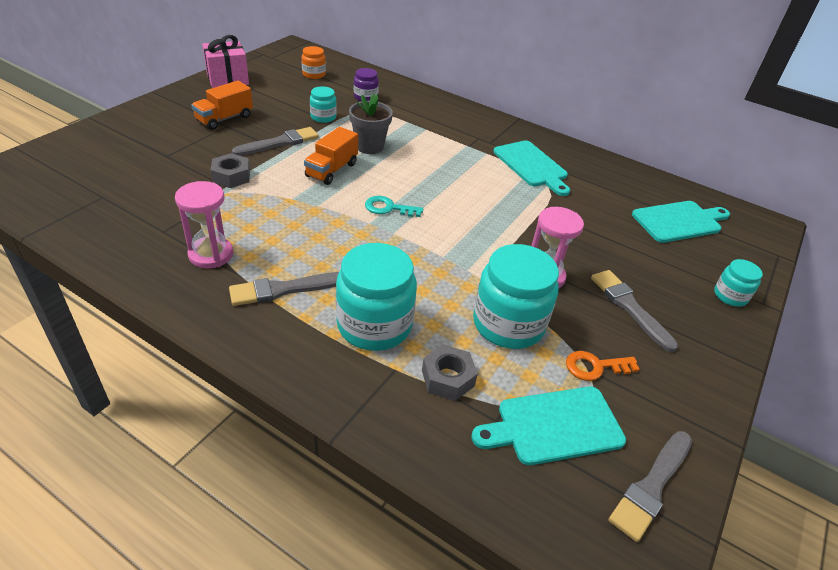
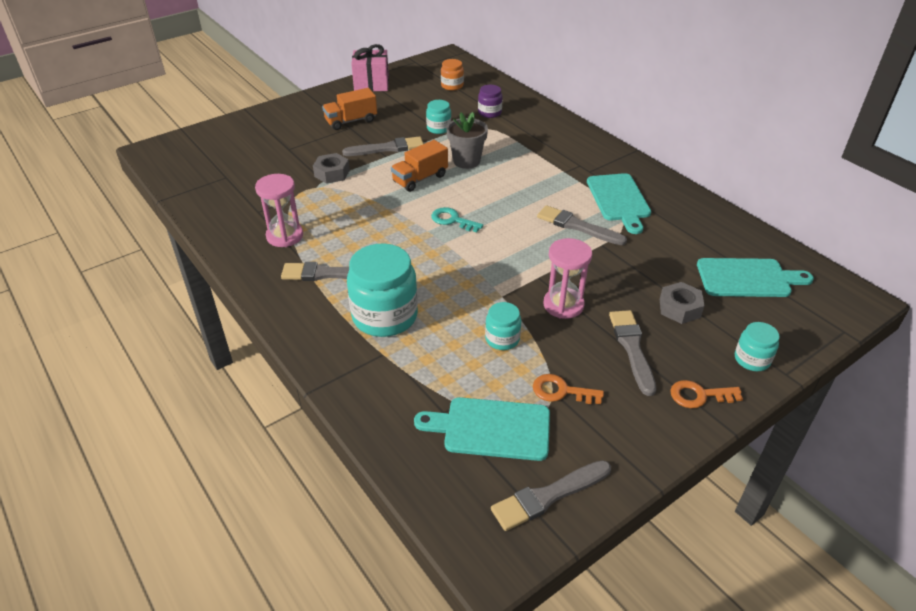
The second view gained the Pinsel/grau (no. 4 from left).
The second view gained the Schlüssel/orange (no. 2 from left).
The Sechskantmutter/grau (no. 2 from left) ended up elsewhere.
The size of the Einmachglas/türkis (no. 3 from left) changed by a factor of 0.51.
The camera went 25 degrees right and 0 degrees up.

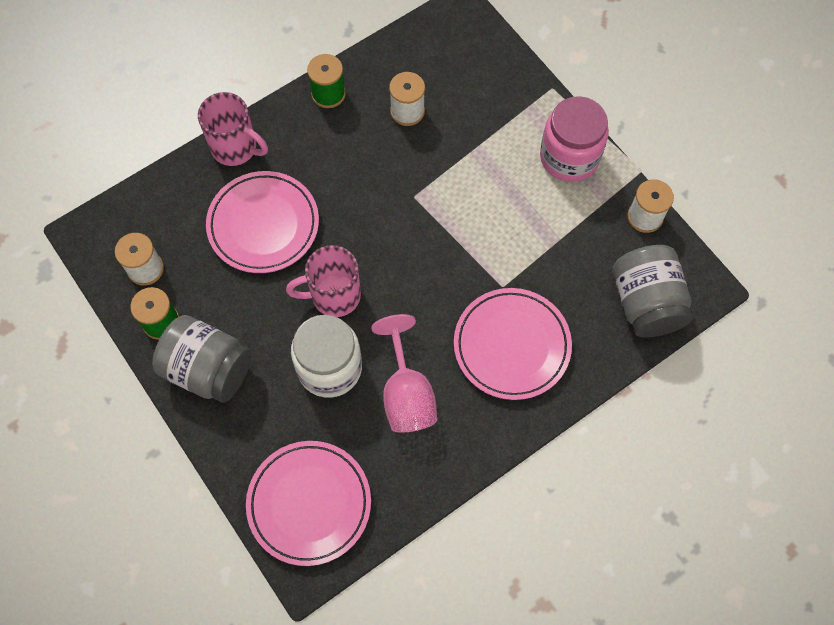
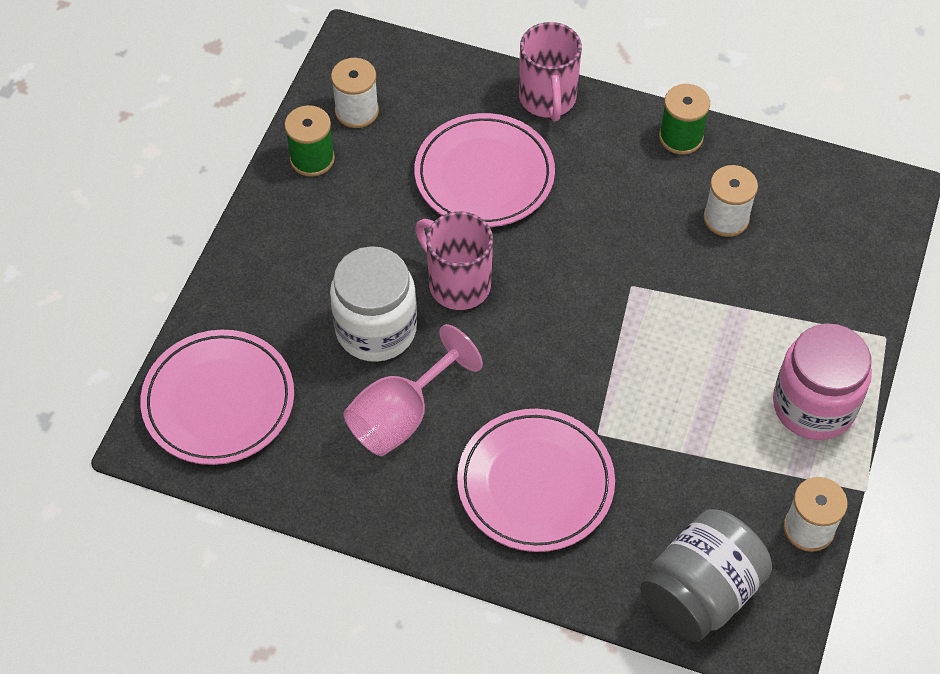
The second view lost the Einmachglas/grau (no. 1 from left).
The camera went 55 degrees right and 10 degrees down.

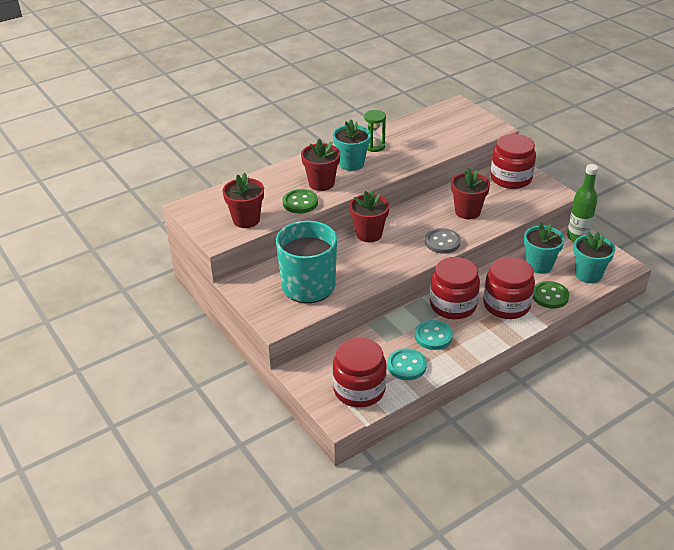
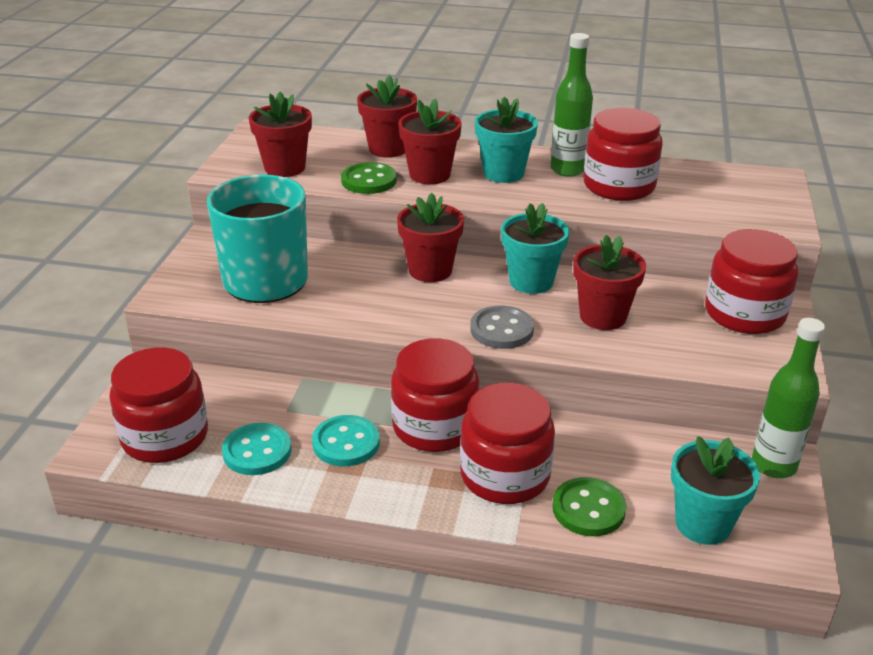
The second view gained the Blumentopf/rot (no. 2 from left).
The second view gained the Einmachglas/rot (no. 4 from left).
The Blumentopf/türkis (no. 2 from left) ended up elsewhere.
Where the Sanduhr/grün stood, the Flasche/grün (no. 1 from left) came to stand.
The camera went 45 degrees right and 5 degrees down.

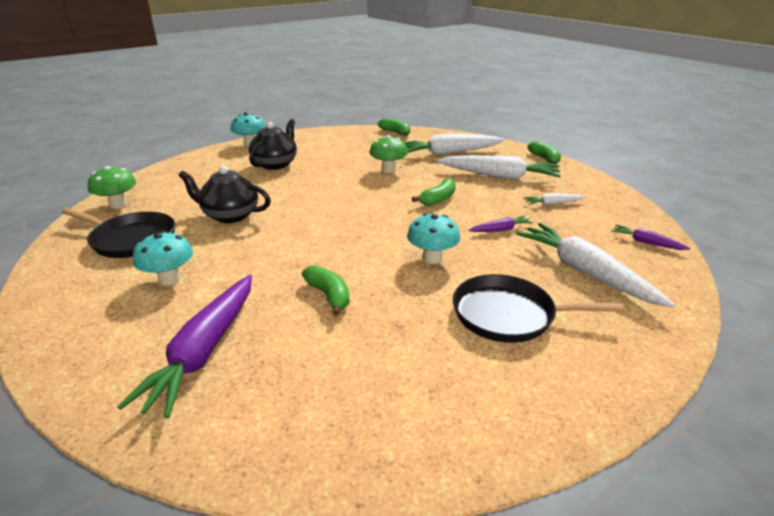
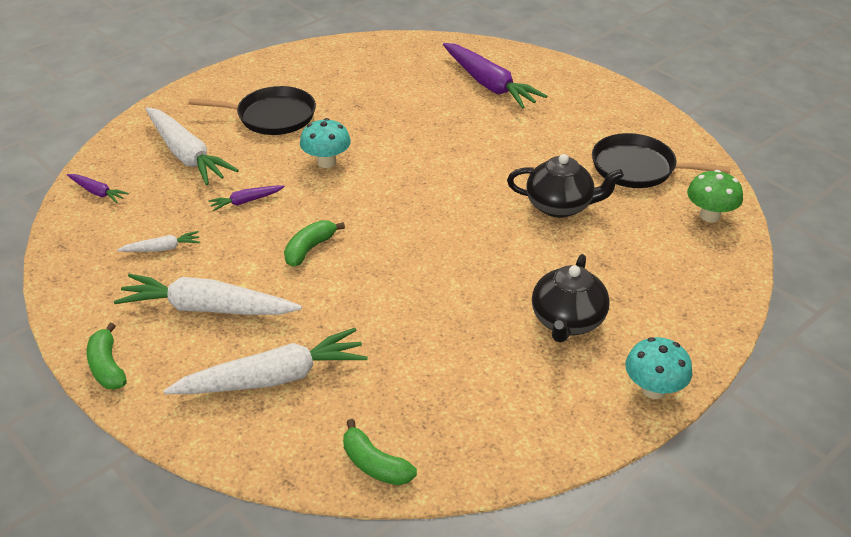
The second view lost the Pilz/türkis (no. 1 from left).
The second view lost the Banane/grün (no. 1 from left).
The second view lost the Pilz/grün (no. 2 from left).
The Karotte/lila (no. 1 from left in the first image) ended up facing another way, 135 degrees clockwise from before.
The camera went 175 degrees right and 10 degrees up.

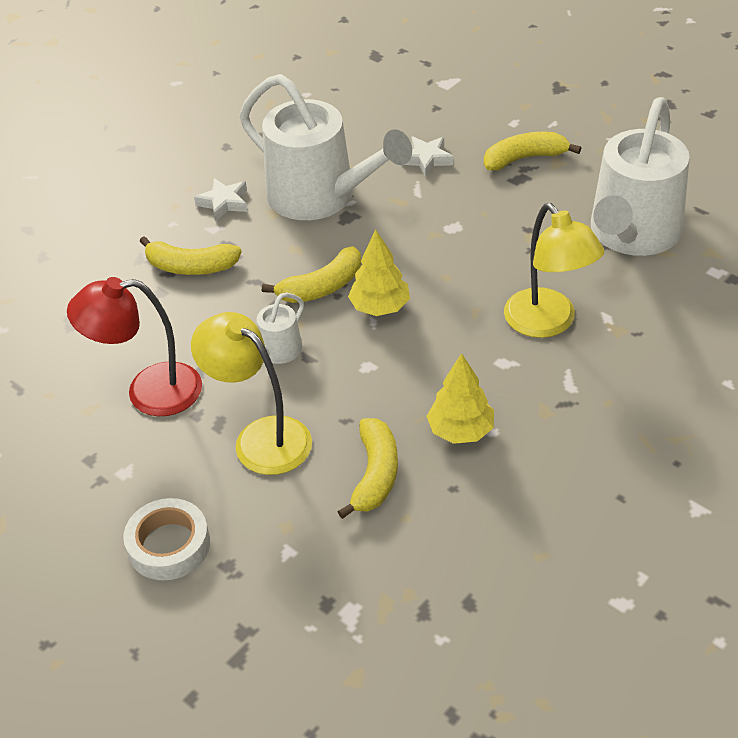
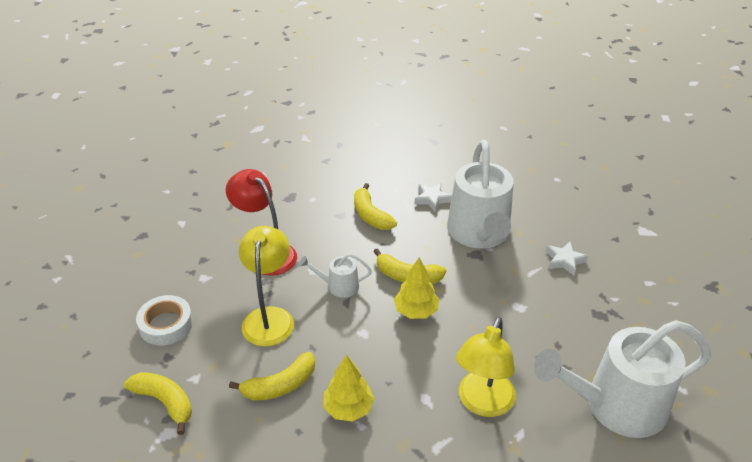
The Banane/gelb (no. 4 from left in the first image) ended up elsewhere.
The camera went 50 degrees right and 5 degrees down.

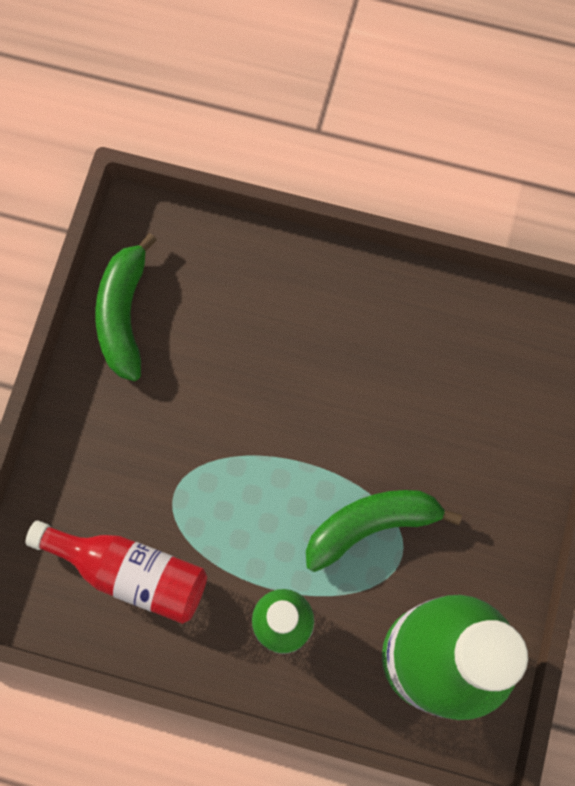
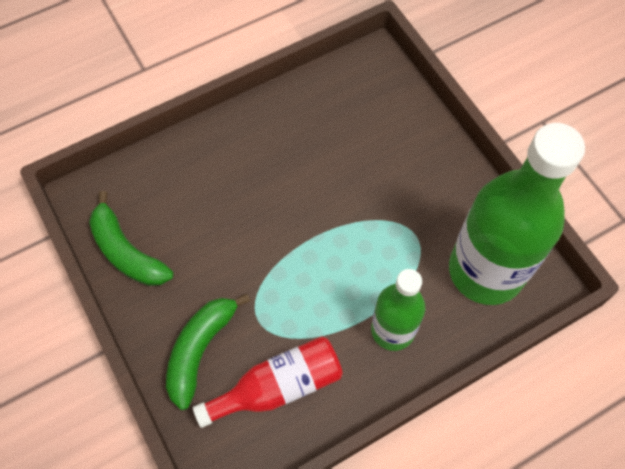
The Banane/grün (no. 2 from left) ended up elsewhere.
The camera went 45 degrees left and 10 degrees down.

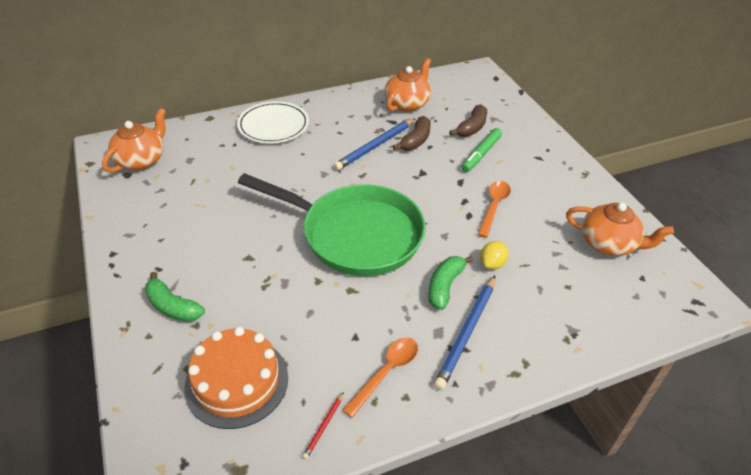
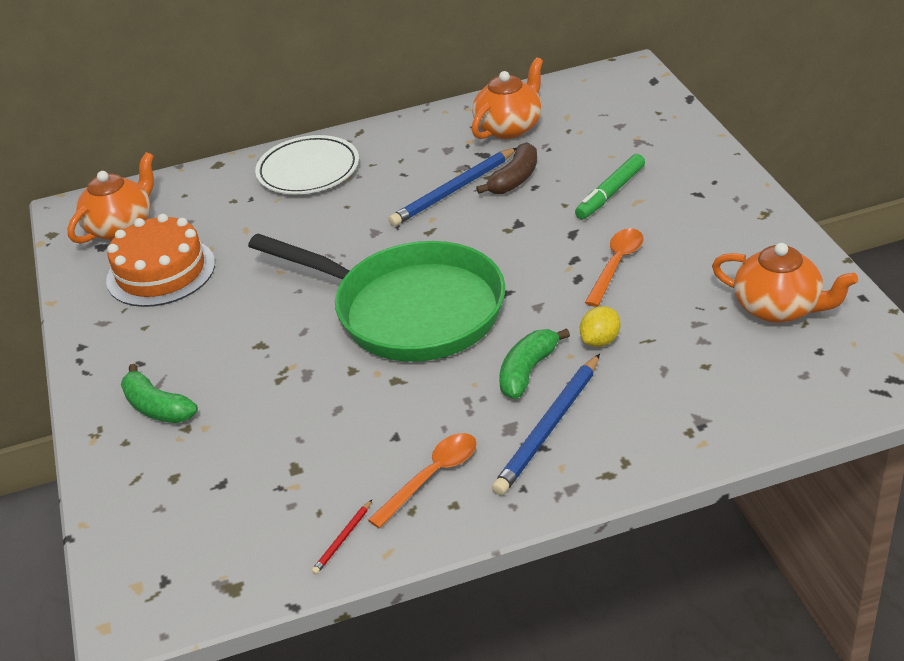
The second view lost the Banane/braun (no. 2 from left).
The Kuchen/orange ended up elsewhere.
The camera went 10 degrees right and 5 degrees down.

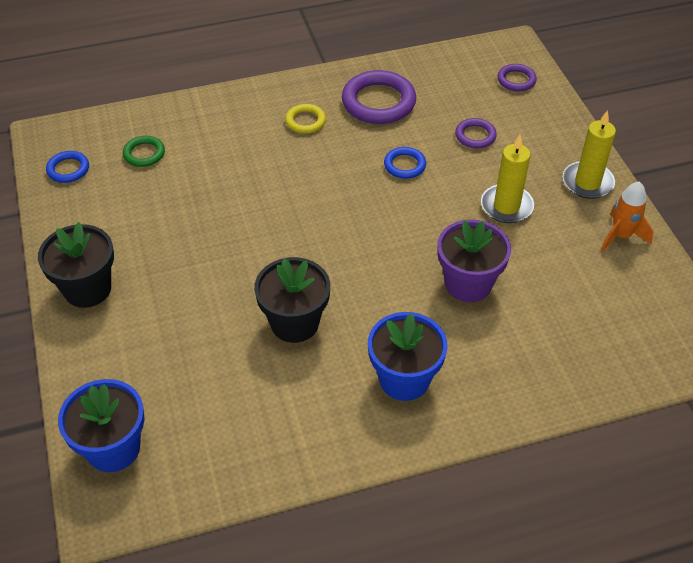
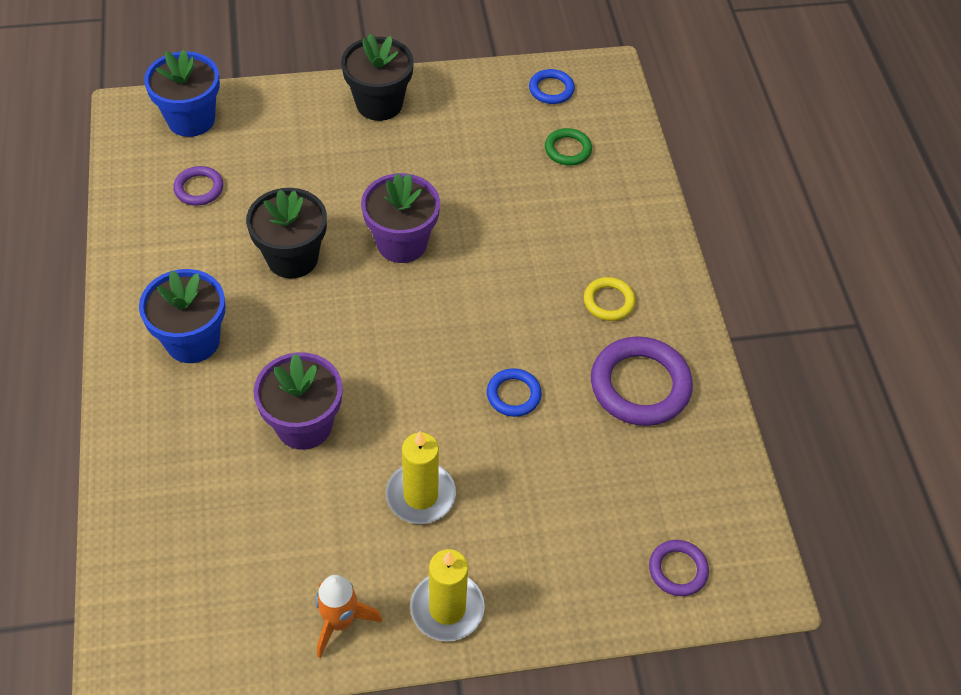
The second view gained the Blumentopf/lila (no. 2 from left).
The Ring/lila (no. 2 from left in the first image) ended up elsewhere.
The camera went 95 degrees right and 5 degrees up.

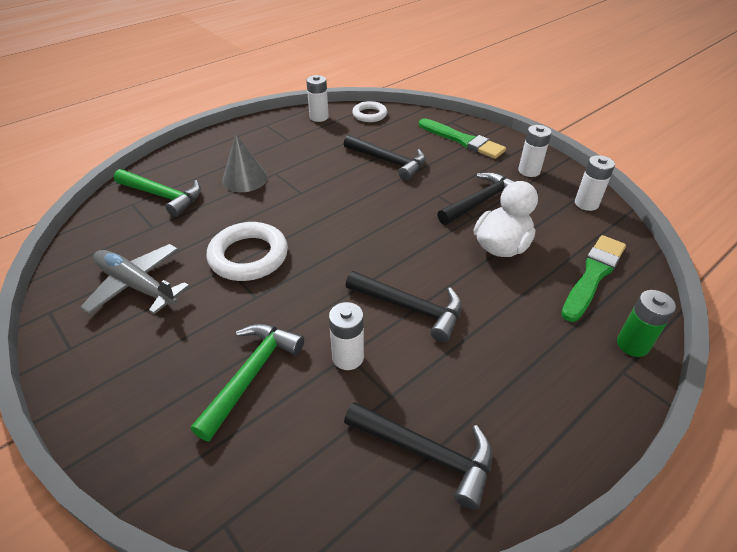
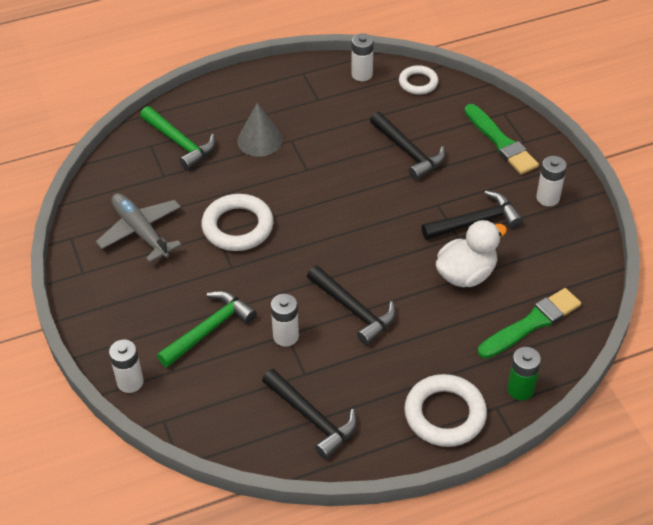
The second view gained the Ring/weiß (no. 3 from left).
The Batterie/weiß (no. 4 from left in the first image) ended up elsewhere.
The camera went 20 degrees right and 5 degrees up.

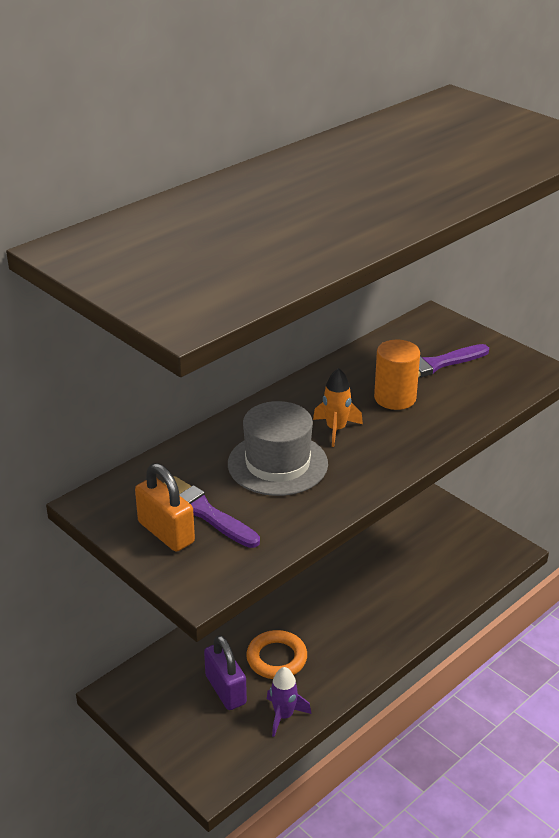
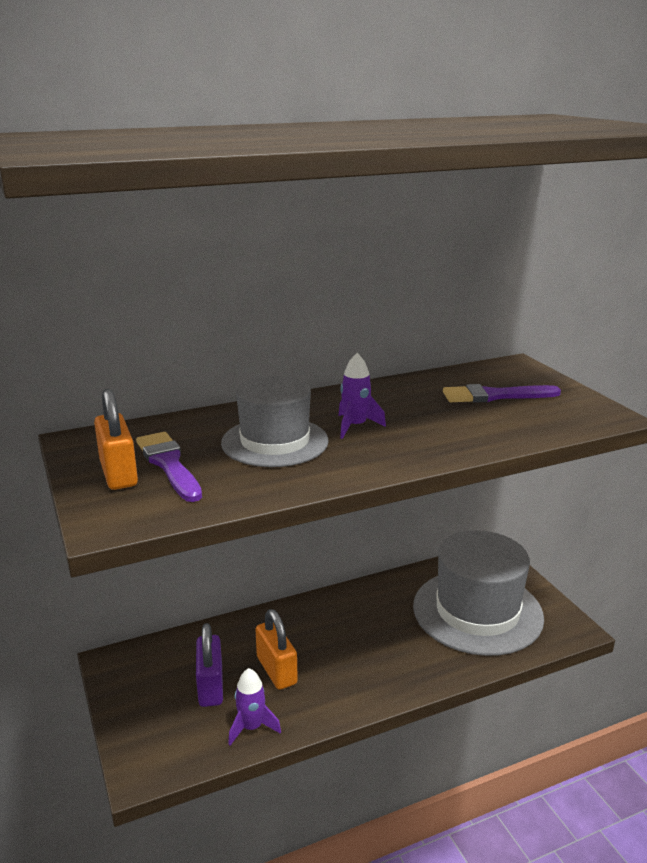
The second view lost the Vollzylinder/orange.
The second view gained the Hut/grau (no. 2 from left).
Where the Ring/orange stood, the Vorhängeschloss/orange (no. 2 from left) came to stand.
What was the Rakete/orange turned into the Rakete/lila (no. 2 from left).
The camera went 20 degrees right and 10 degrees down.

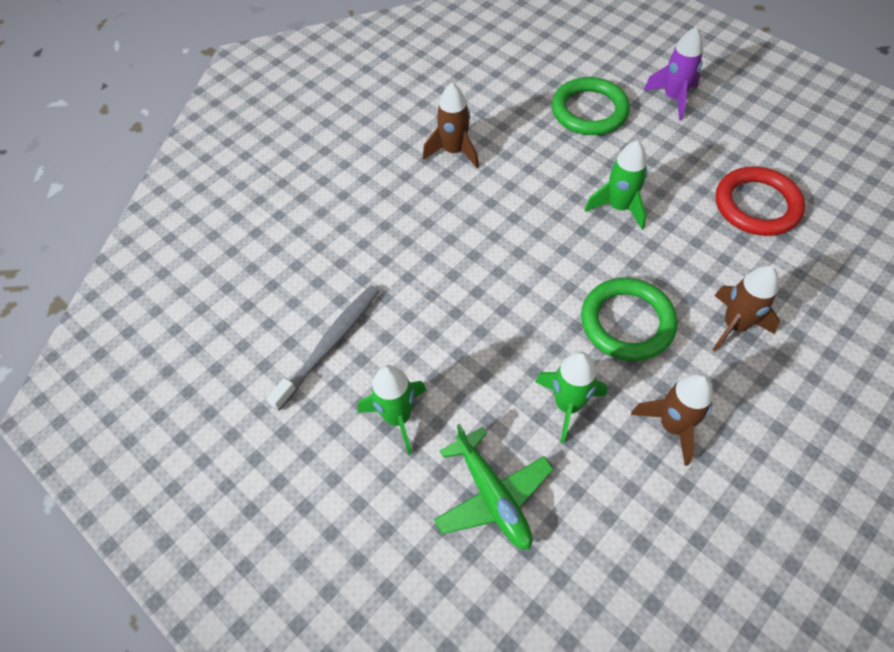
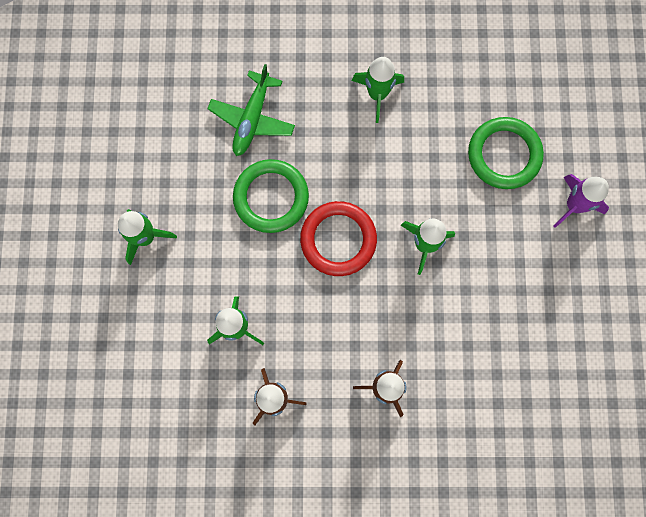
The second view lost the Zahnbürste/grau.
The Flugzeug/grün ended up elsewhere.
The Ring/grün (no. 2 from left in the first image) ended up elsewhere.
The Ring/rot ended up elsewhere.
What was the Rakete/braun (no. 1 from left) turned into the Rakete/grün (no. 3 from left).
The camera went 45 degrees right and 20 degrees up.

